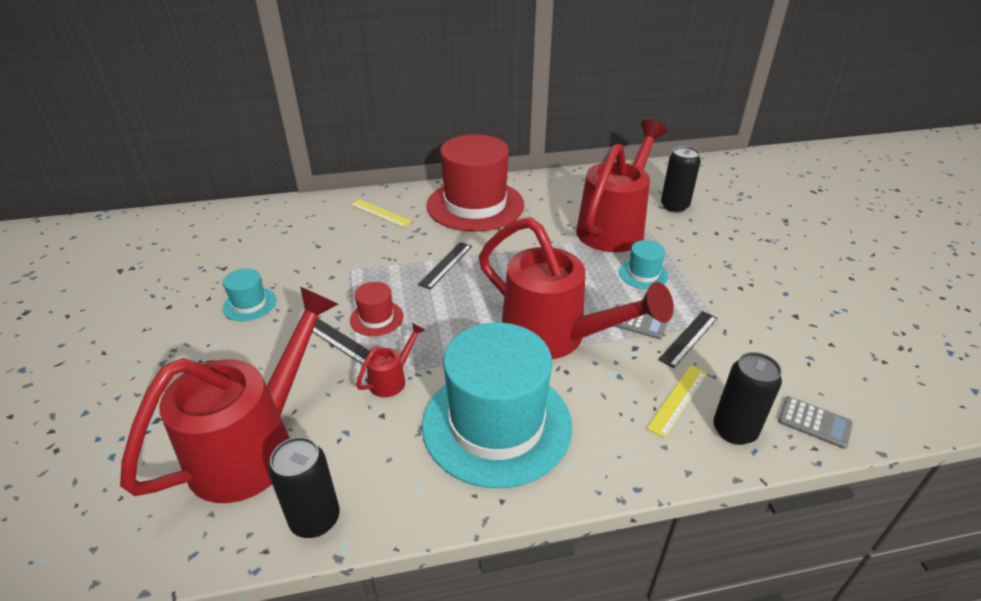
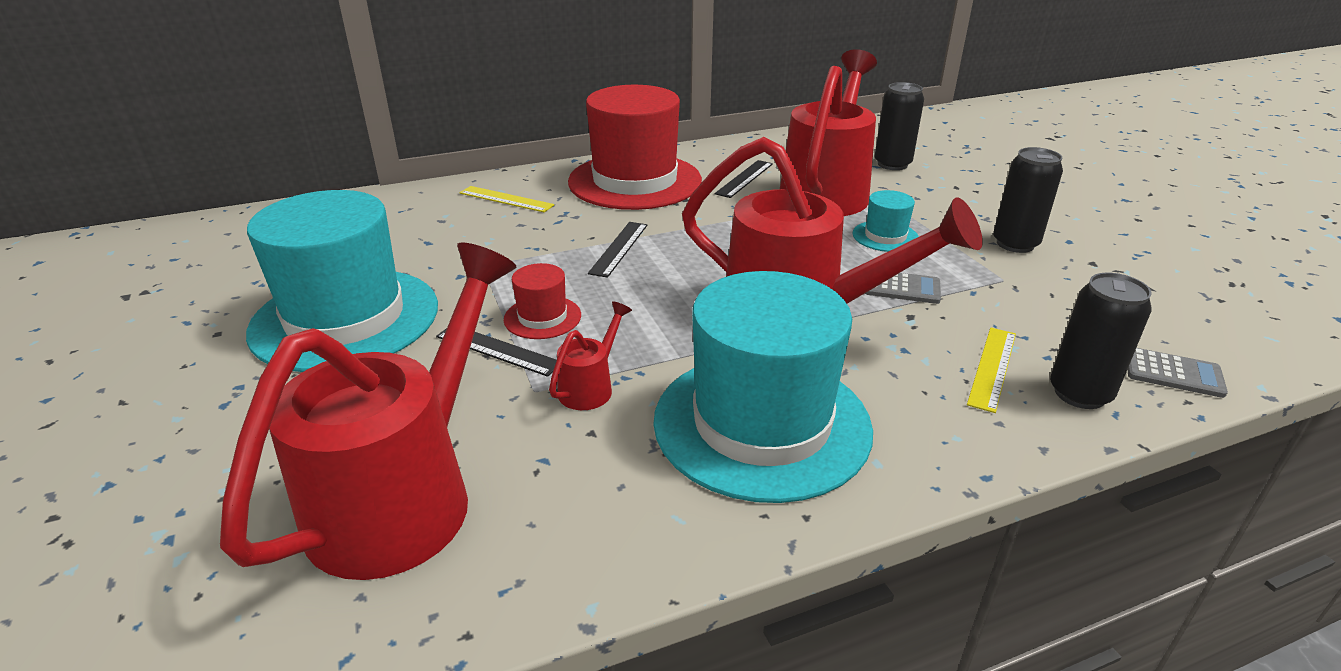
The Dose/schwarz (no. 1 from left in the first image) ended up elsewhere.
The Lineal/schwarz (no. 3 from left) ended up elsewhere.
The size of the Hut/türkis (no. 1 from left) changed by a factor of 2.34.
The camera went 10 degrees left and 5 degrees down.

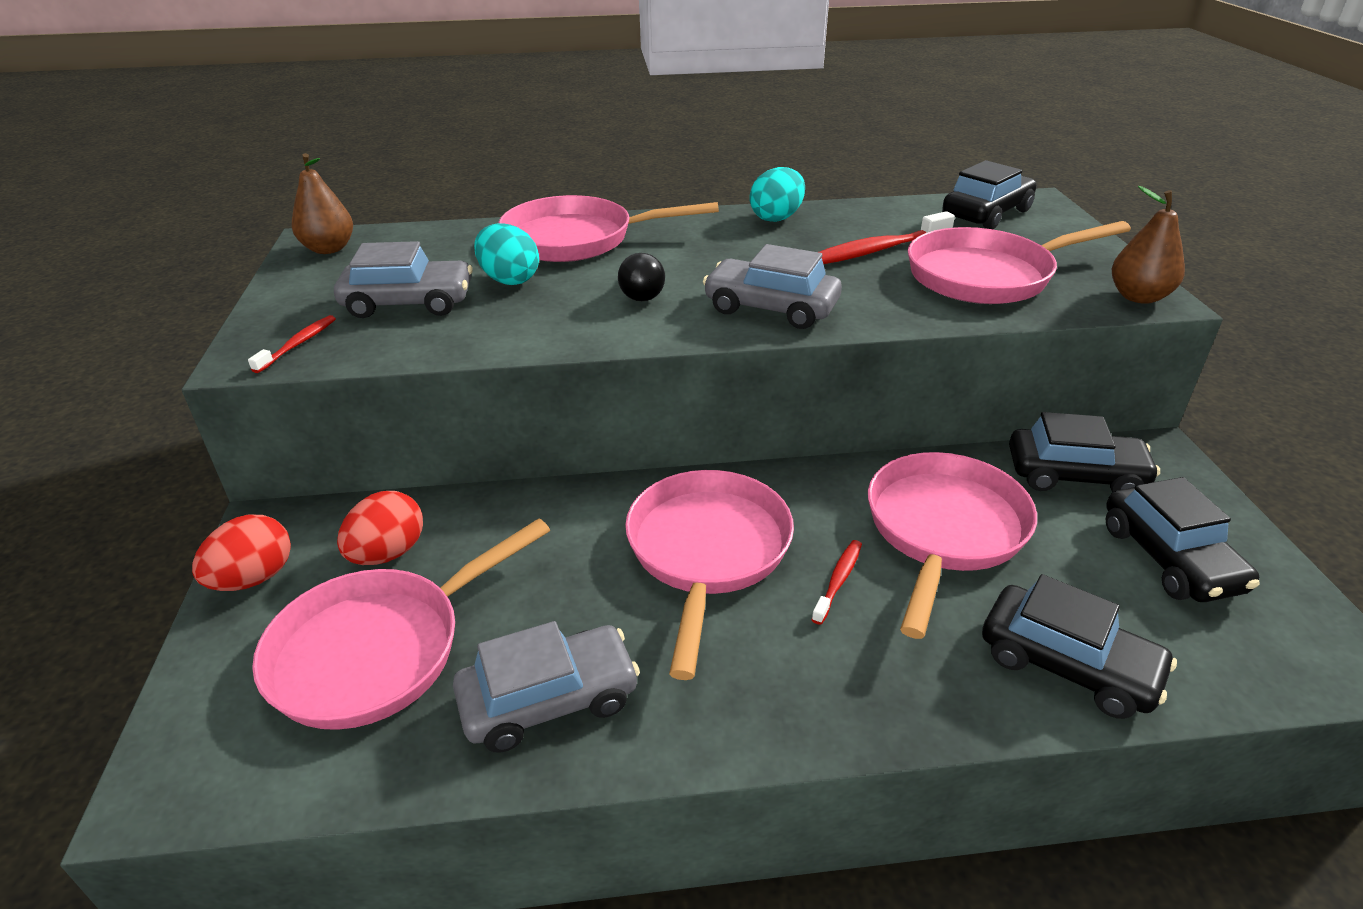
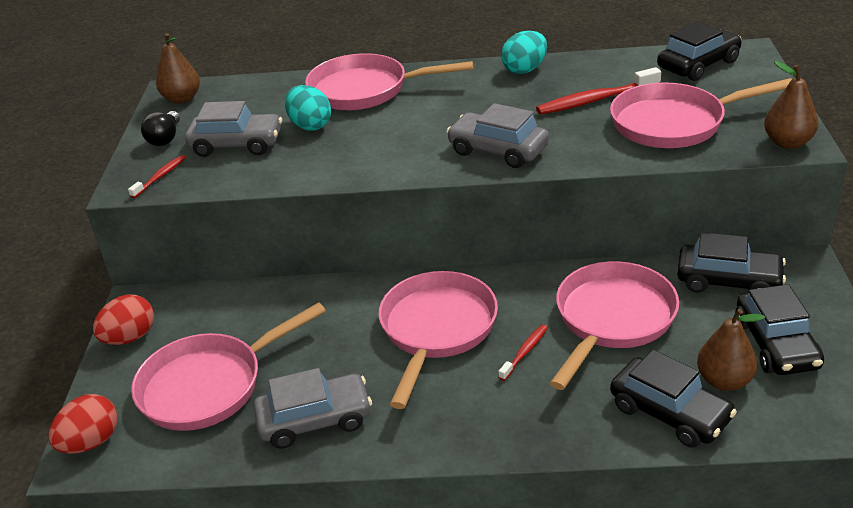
The second view gained the Birne/braun (no. 2 from left).
The Ei/rot (no. 2 from left in the first image) ended up elsewhere.
The Glühbirne/schwarz ended up elsewhere.
The camera went 10 degrees right and 0 degrees up.

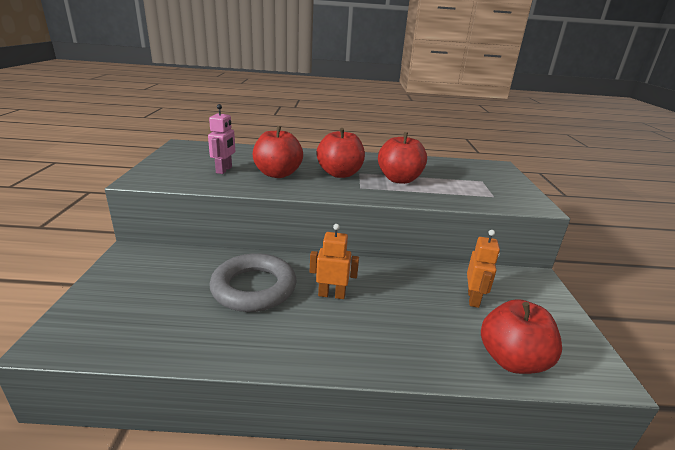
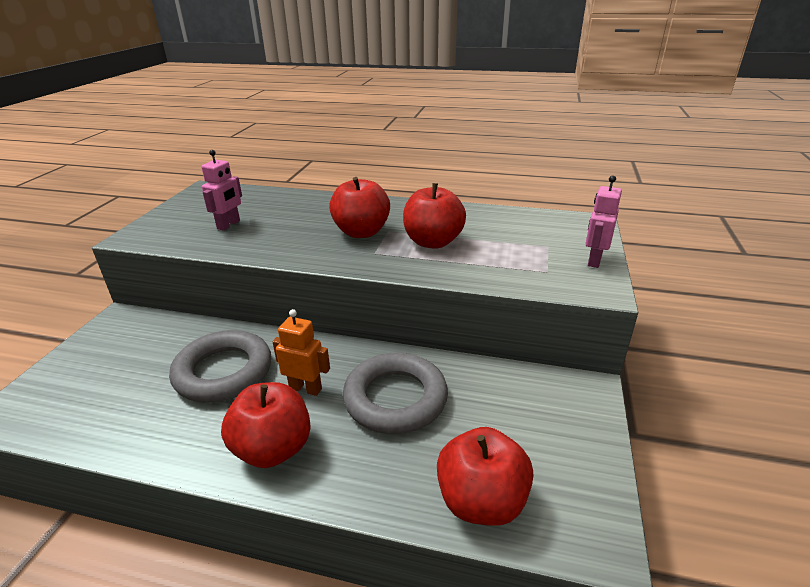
The second view lost the Roboter/orange (no. 2 from left).
The second view gained the Ring/grau (no. 2 from left).
The second view gained the Roboter/rosa (no. 2 from left).
The Apfel/rot (no. 1 from left) ended up elsewhere.
The camera went 15 degrees right and 5 degrees up.

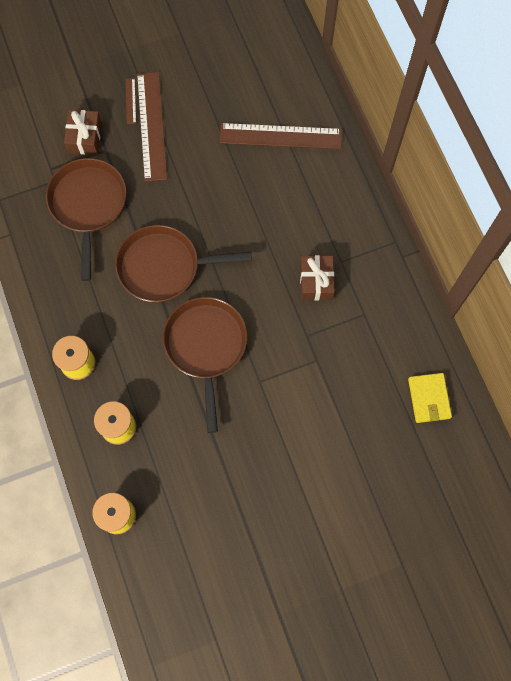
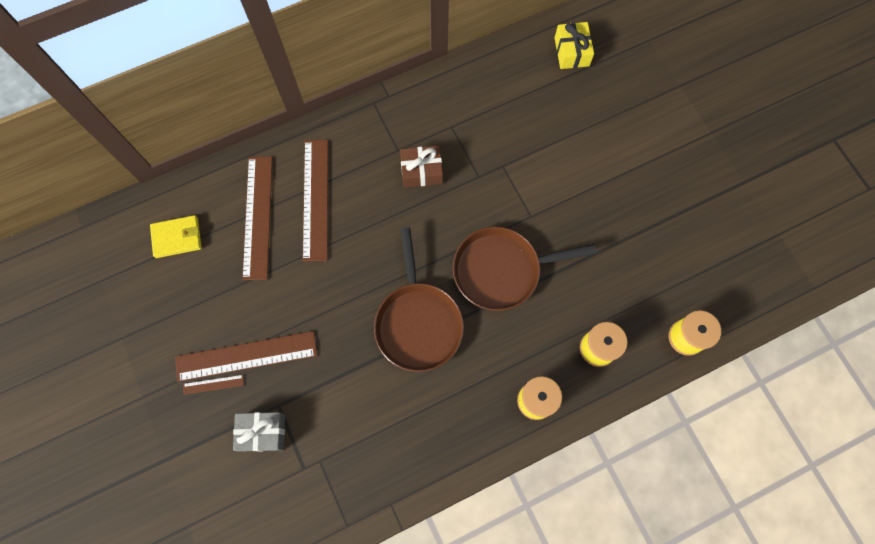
The second view lost the Pfanne/braun (no. 1 from left).
The second view gained the Lineal/braun (no. 4 from left).
The second view gained the Geschenk/gelb.
The Geldbörse/gelb ended up elsewhere.
What was the Geschenk/braun (no. 1 from left) turned into the Geschenk/grau.
The camera went 95 degrees left and 0 degrees up.

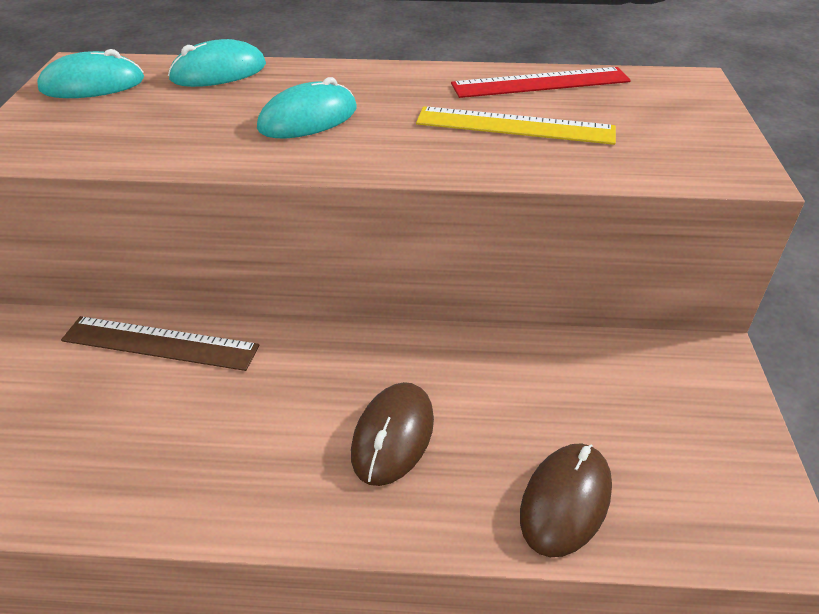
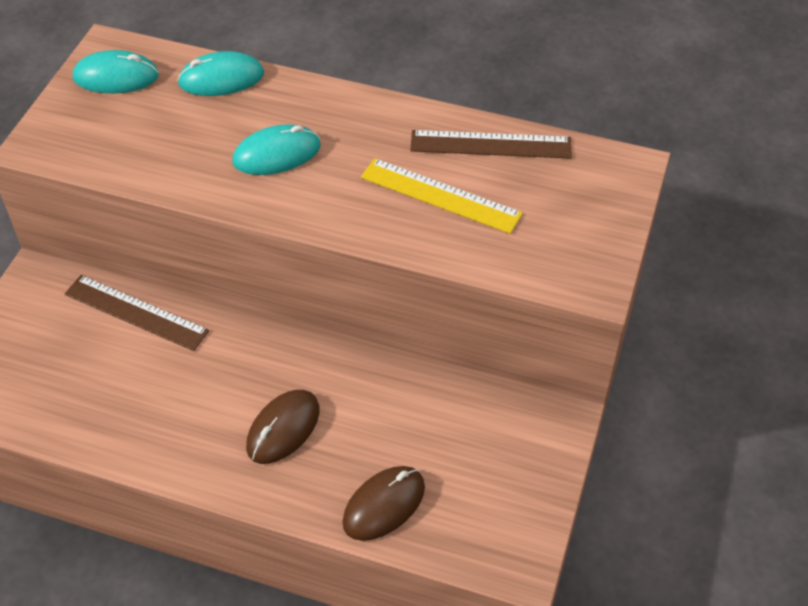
What was the Lineal/rot turned into the Lineal/braun (no. 2 from left).
The camera went 15 degrees right and 10 degrees up.

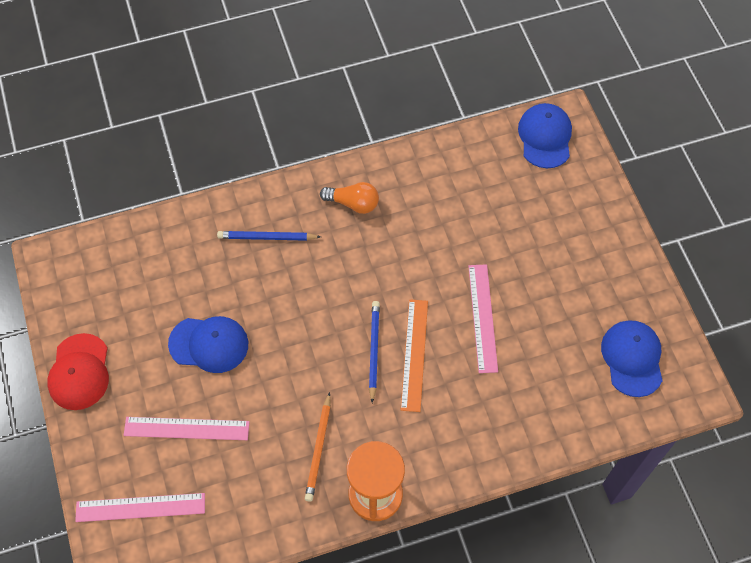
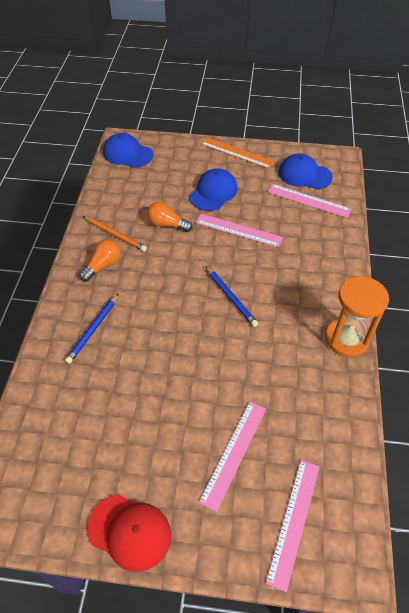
The second view gained the Glühbirne/orange (no. 2 from left).
The second view gained the Lineal/rosa (no. 4 from left).
The Kappe/blau (no. 1 from left in the first image) ended up elsewhere.
The Bleistift/orange ended up elsewhere.
The Lineal/orange ended up elsewhere.
The Bleistift/blau (no. 2 from left) ended up facing another way, 150 degrees counterclockwise from before.
The camera went 65 degrees left and 10 degrees down.

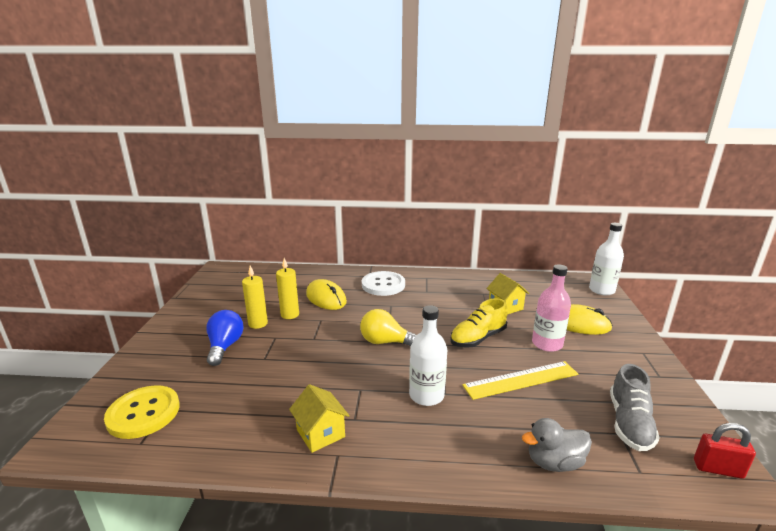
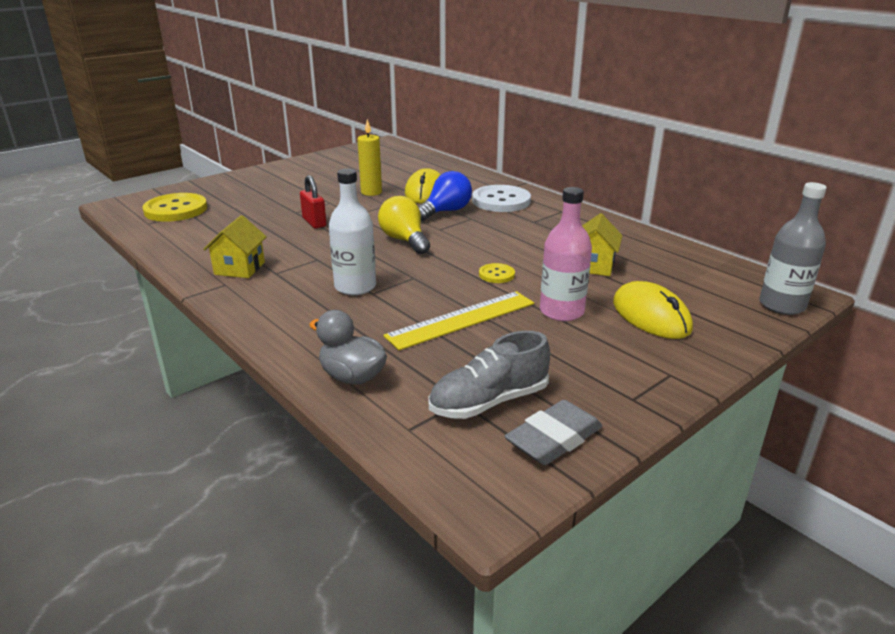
The second view lost the Kerze/gelb (no. 1 from left).
The second view gained the Radiergummi/grau.
The Glühbirne/blau ended up elsewhere.
The Vorhängeschloss/rot ended up elsewhere.
Where the Schuh/gelb stood, the Knopf/gelb (no. 2 from left) came to stand.
What was the Flasche/weiß (no. 2 from left) turned into the Flasche/grau.
The Lineal/gelb ended up facing another way, 60 degrees counterclockwise from before.
The camera went 45 degrees right and 5 degrees up.

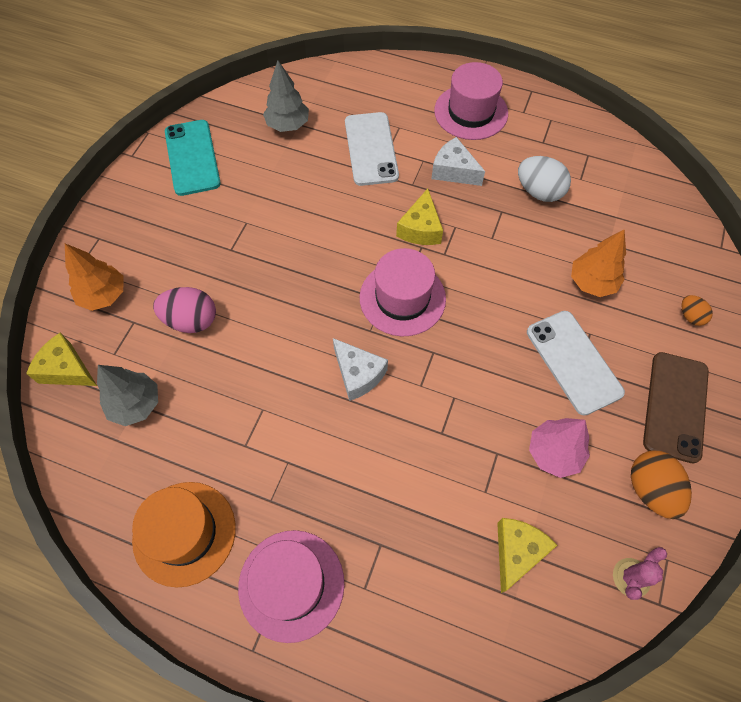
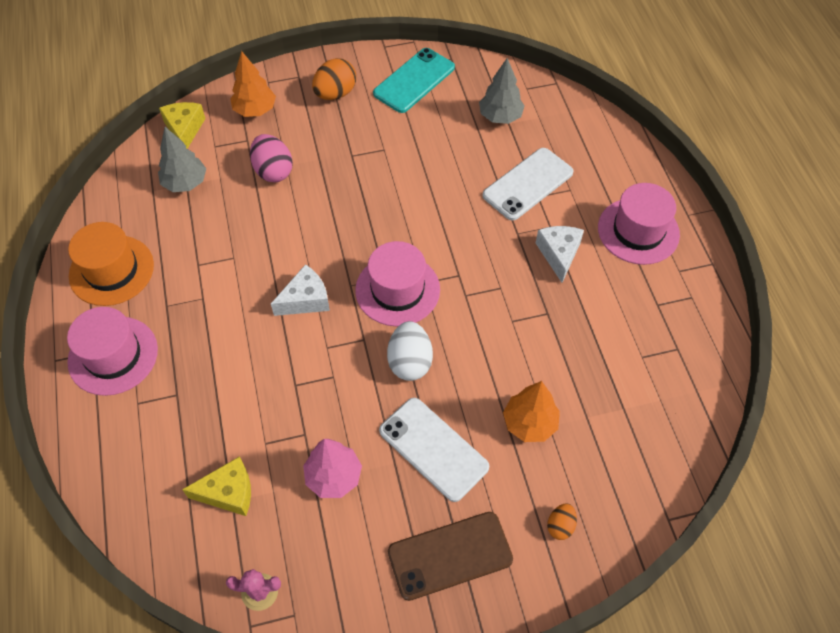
The second view lost the Käse/gelb (no. 2 from left).
The Ei/weiß ended up elsewhere.
The Ei/orange (no. 1 from left) ended up elsewhere.
The Käse/weiß (no. 1 from left) ended up facing another way, 135 degrees counterclockwise from before.
The Handy/weiß (no. 2 from left in the first image) ended up facing another way, 75 degrees counterclockwise from before.
The camera went 55 degrees right and 5 degrees down.

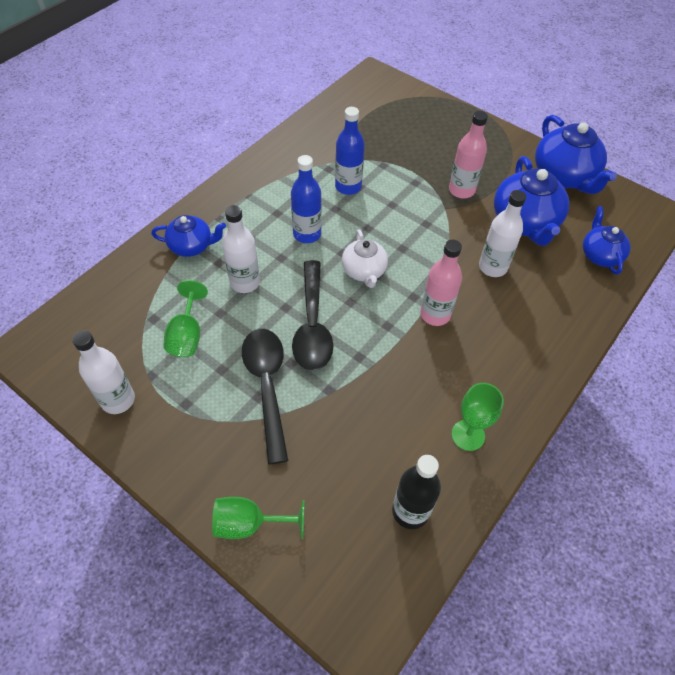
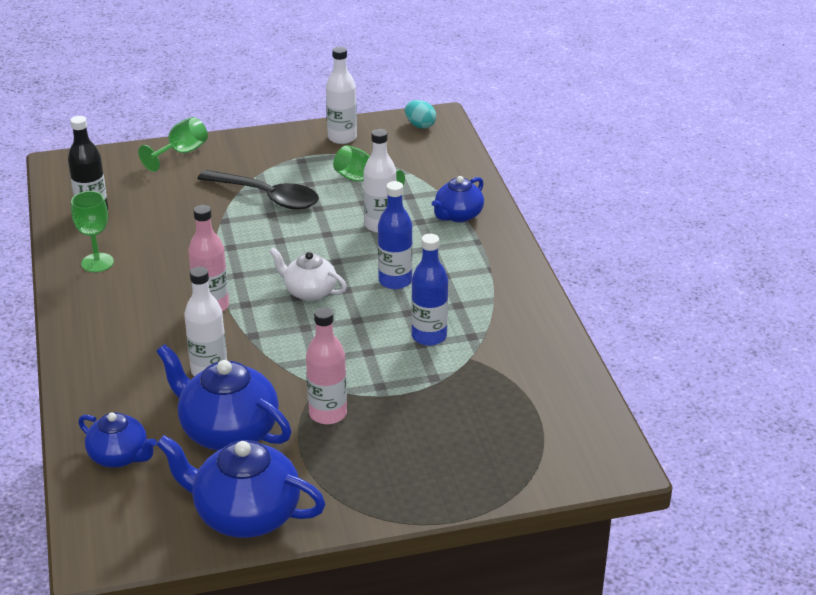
The second view lost the Löffel/schwarz (no. 2 from left).
The second view gained the Ei/türkis.
The camera went 130 degrees right and 20 degrees down.

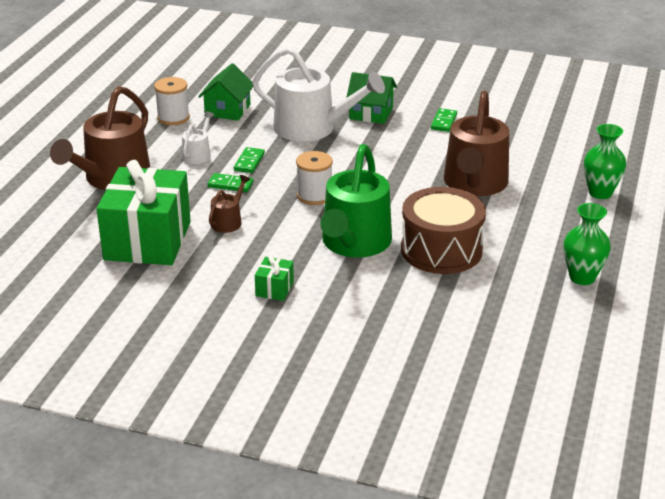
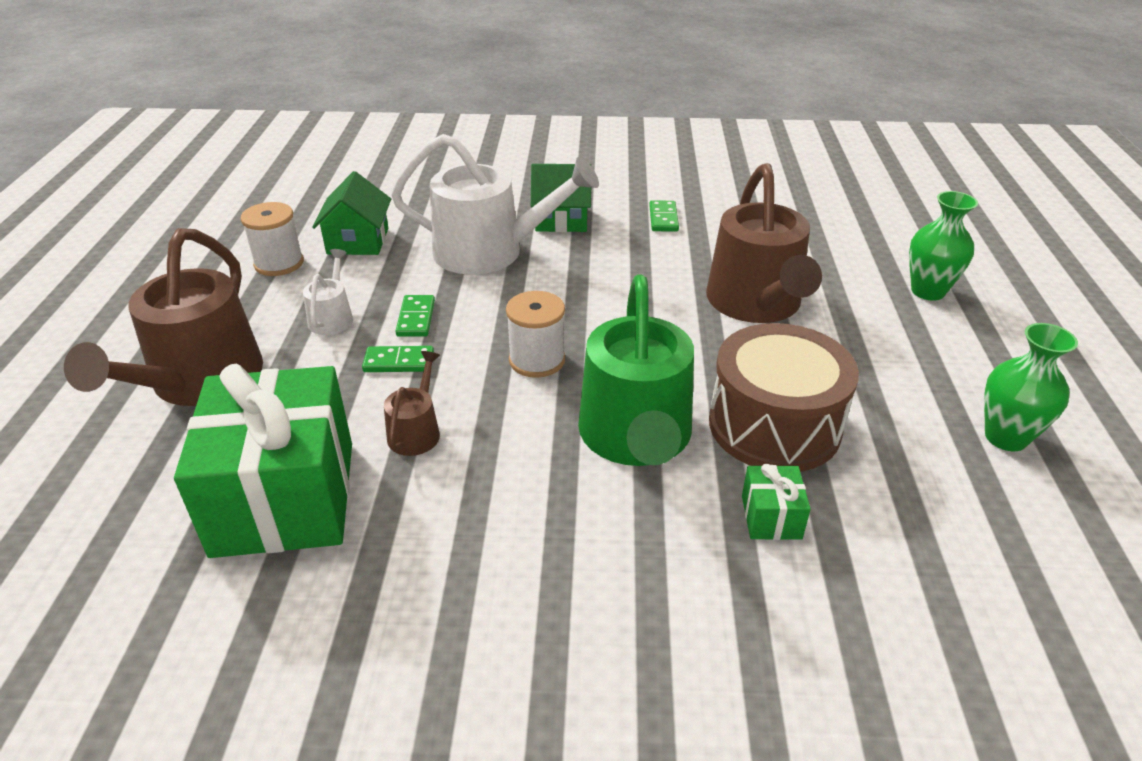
The Geschenk/grün (no. 2 from left) ended up elsewhere.
The camera went 15 degrees left and 5 degrees up.

